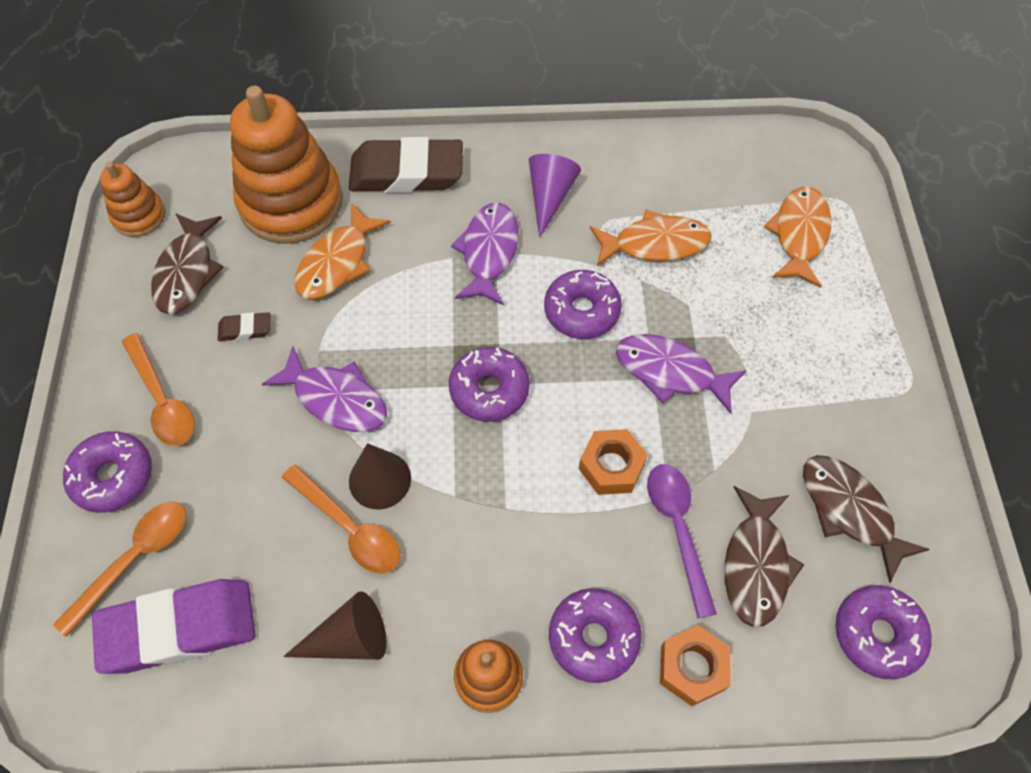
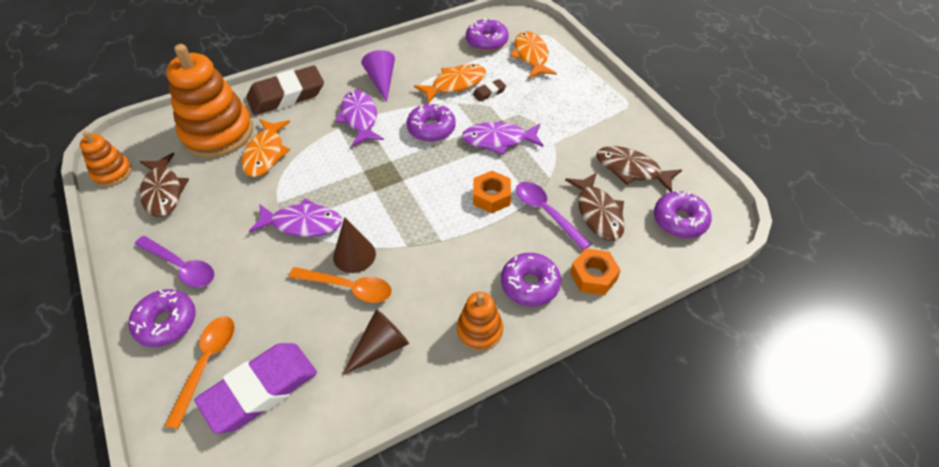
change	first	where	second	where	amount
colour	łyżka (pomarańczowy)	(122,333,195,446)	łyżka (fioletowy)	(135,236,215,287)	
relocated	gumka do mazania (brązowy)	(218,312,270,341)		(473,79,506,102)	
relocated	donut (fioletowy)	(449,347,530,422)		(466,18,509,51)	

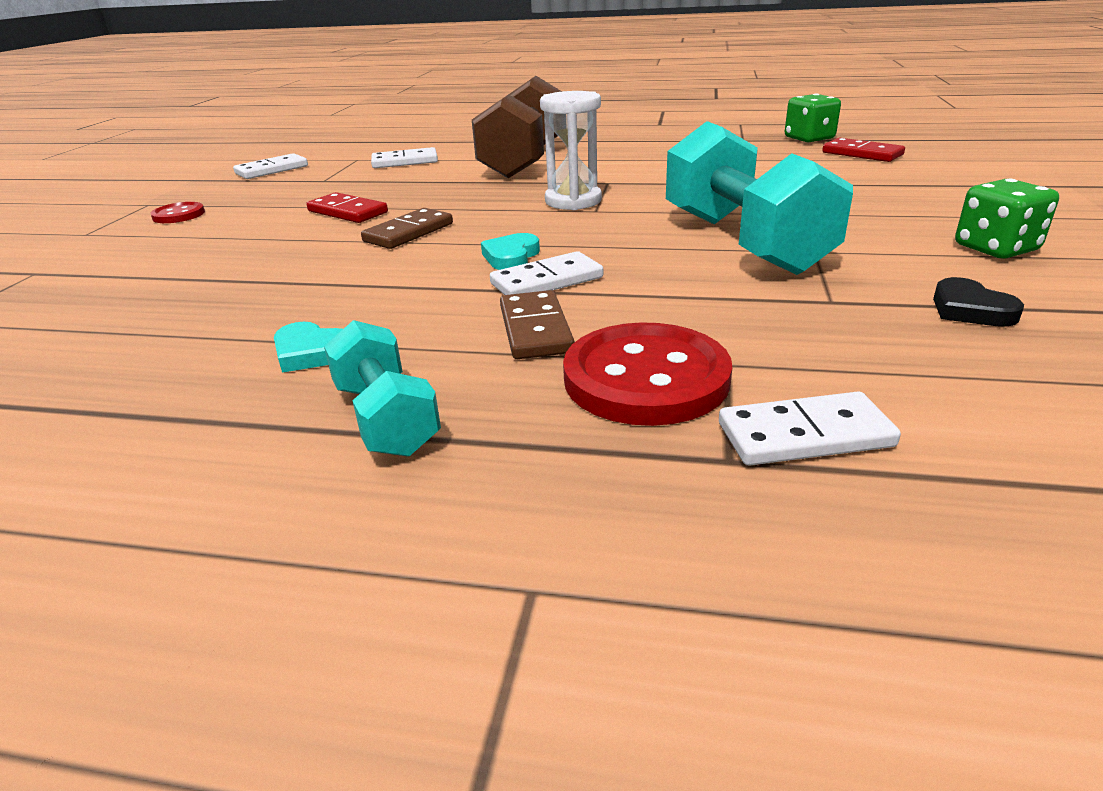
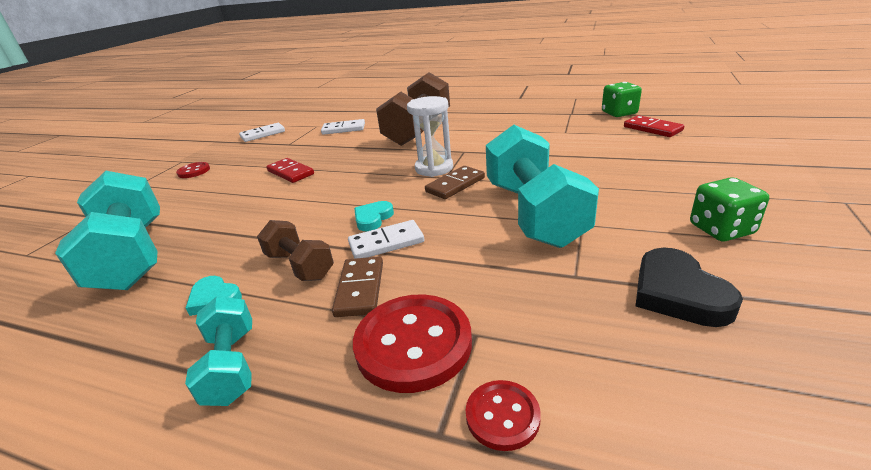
change	first	where	second	where	amount
relocated	kostka domina (brązowy)	(361,208,453,249)		(425,166,485,199)	
exchanged	kostka domina (biały)	(719,391,901,466)	guzik (czerwony)	(466,380,541,451)	
size	serce (czarny)	(933,277,1024,327)		(635,248,743,327)	x1.60
appeared			hantel (turkusowy)	(55,171,160,290)	
appeared			hantel (brązowy)	(257,220,334,281)	

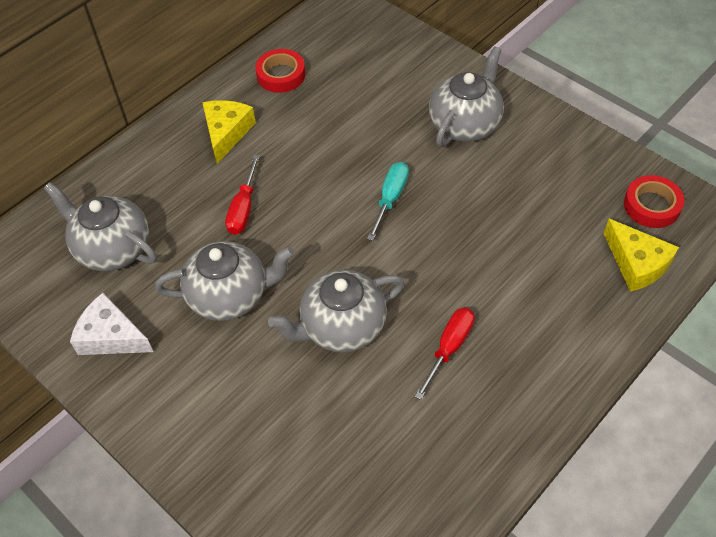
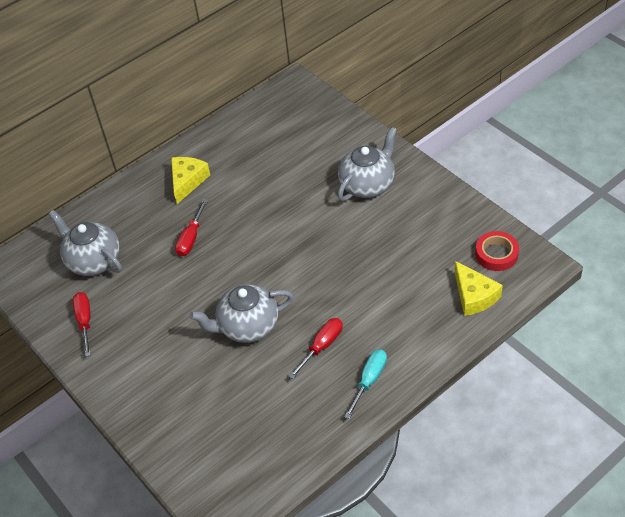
change	first	where	second	where	amount
exchanged	ser (biały)	(70,293,153,355)	śrubokręt (czerwony)	(73,292,91,357)	
missing	imbryk (szary)	(155,241,295,321)			
missing	taśma klejąca (czerwony)	(255,49,305,93)			
relocated	śrubokręt (turkusowy)	(367,162,409,241)		(344,350,387,419)	

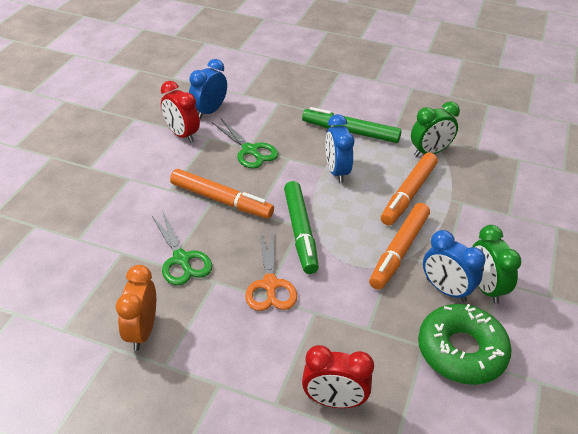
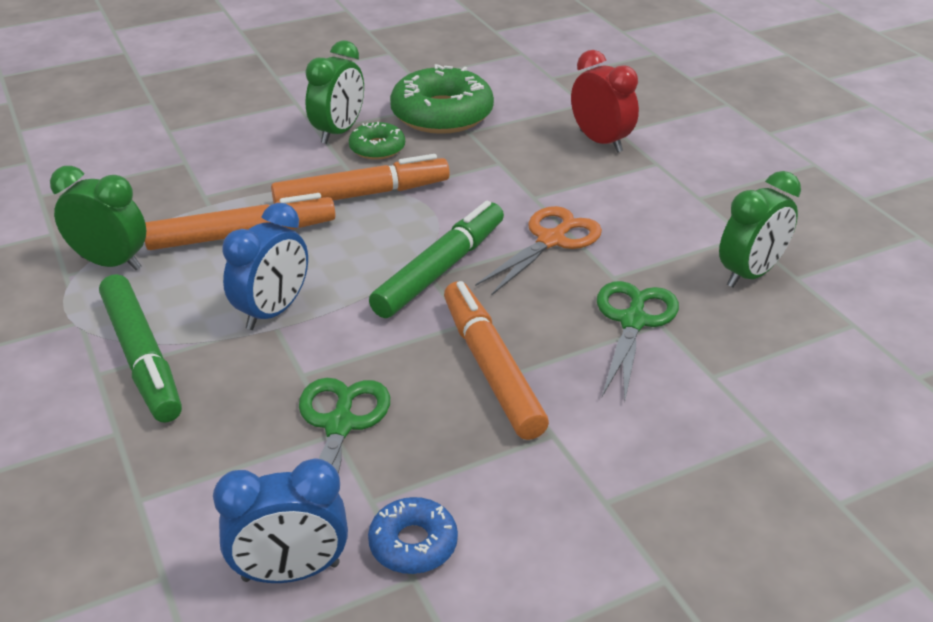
change	first	where	second	where	amount
colour	budzik (pomarańczowy)	(116,265,156,351)	budzik (zielony)	(719,171,801,287)	
exchanged	budzik (czerwony)	(161,81,200,143)	donut (niebieski)	(368,497,458,574)	
exchanged	budzik (niebieski)	(423,230,486,302)	donut (zielony)	(349,122,405,160)	

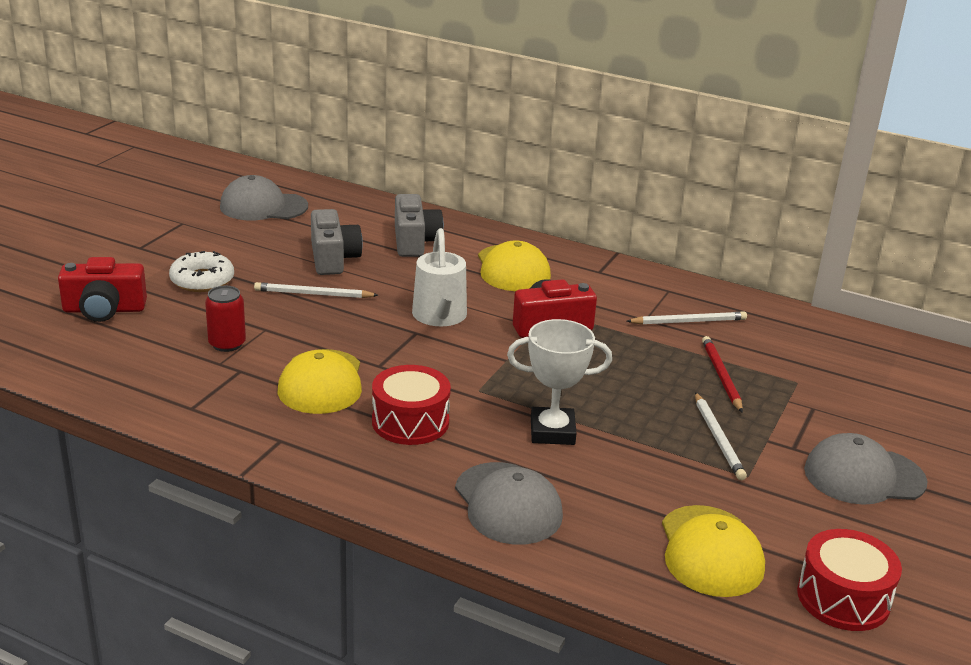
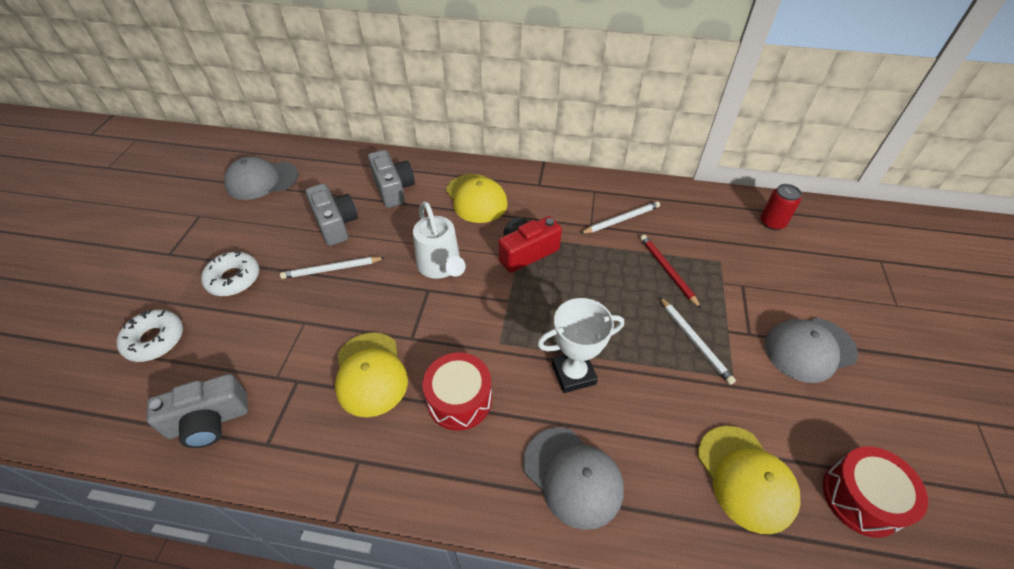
change	first	where	second	where	amount
exchanged	aparat fotograficzny (czerwony)	(58,257,147,322)	donut (biały)	(116,309,183,362)	
relocated	puszka (czerwony)	(205,286,246,352)		(760,184,802,230)	
appeared			aparat fotograficzny (szary)	(147,374,248,448)	

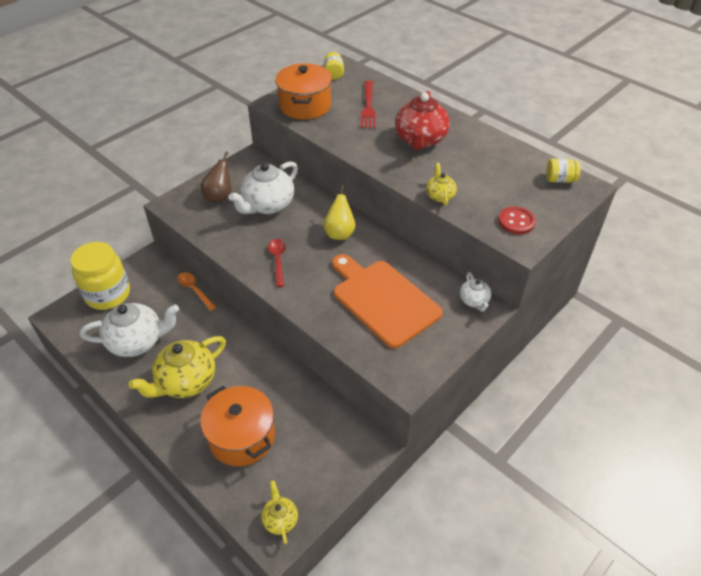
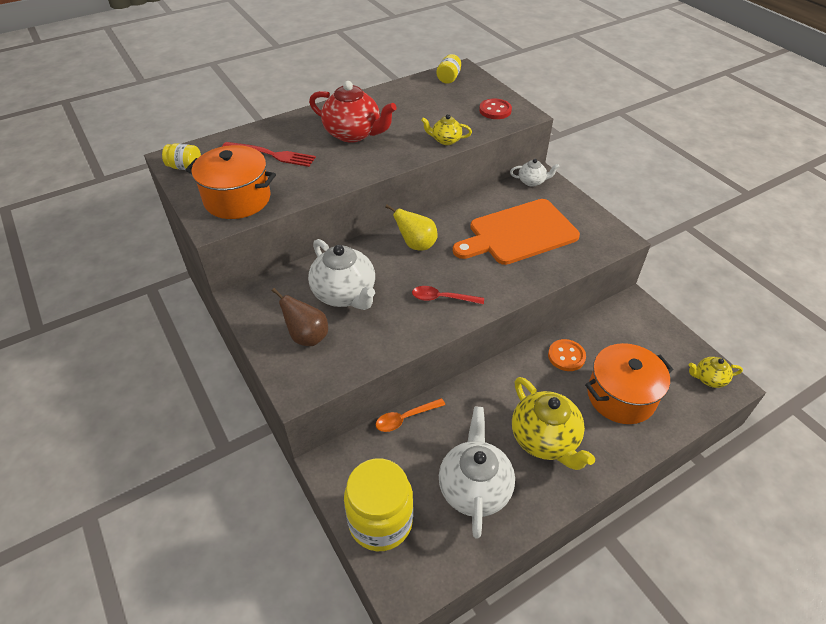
change	first	where	second	where	amount
appeared			guzik (pomarańczowy)	(548,339,586,371)	

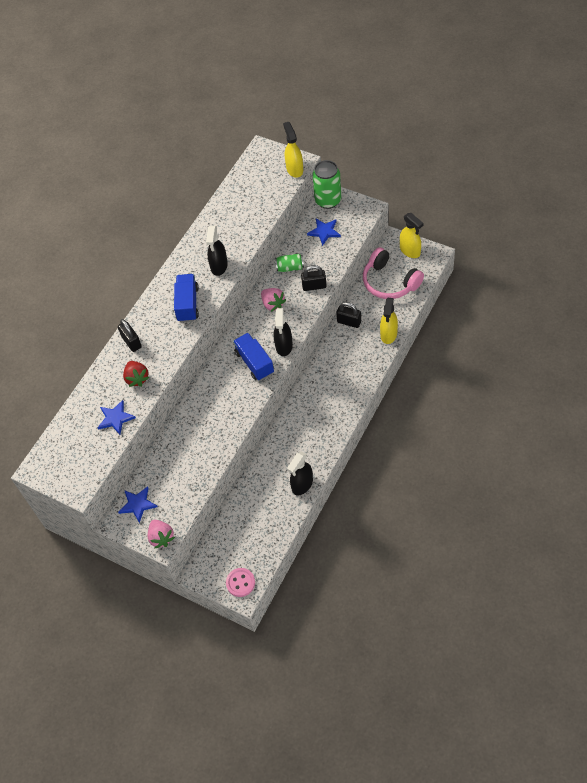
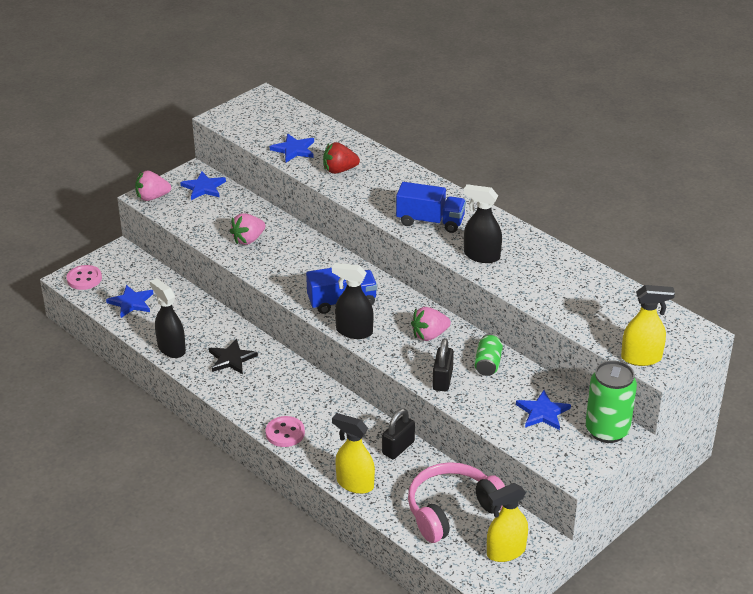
change	first	where	second	where	amount
missing	kłódka (czarny)	(118,319,142,352)			
appeared			gwiazda (niebieski)	(106,285,154,318)	
appeared			gwiazda (czarny)	(209,339,258,374)	
appeared			truskawka (różowy)	(230,213,266,245)	
appeared			guzik (różowy)	(266,416,305,447)	

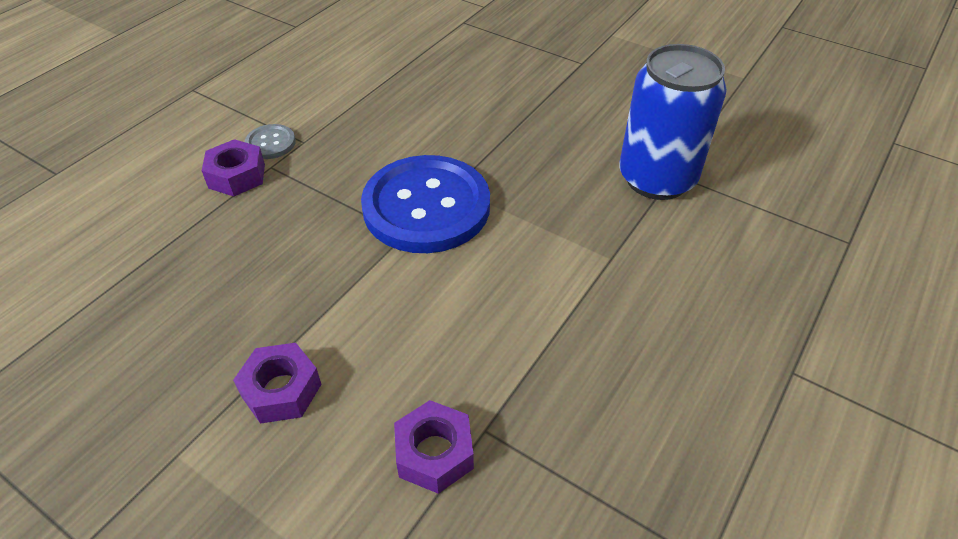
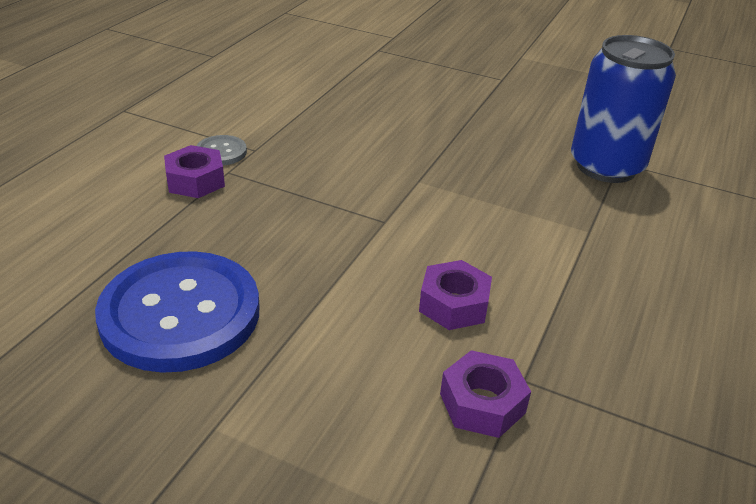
change	first	where	second	where	amount
relocated	nakrętka (fioletowy)	(233,343,322,424)		(419,260,492,330)	
relocated	guzik (niebieski)	(361,155,490,253)		(95,251,260,373)	

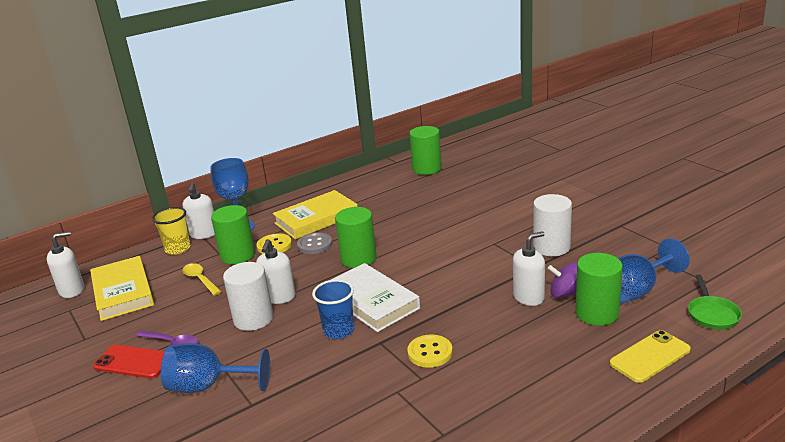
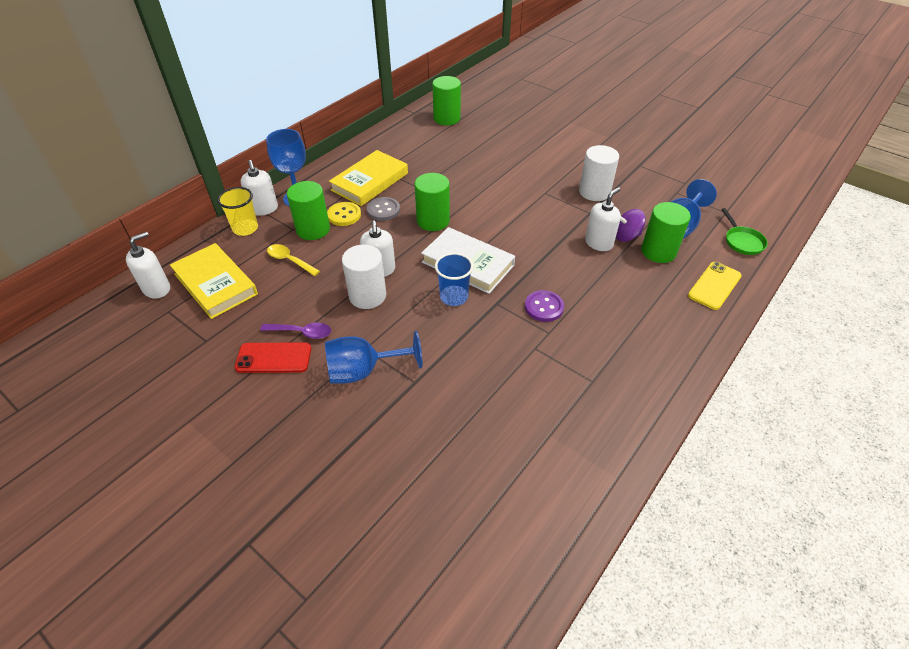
change	first	where	second	where	amount
colour	guzik (żółty)	(407,334,453,368)	guzik (fioletowy)	(525,290,564,322)	

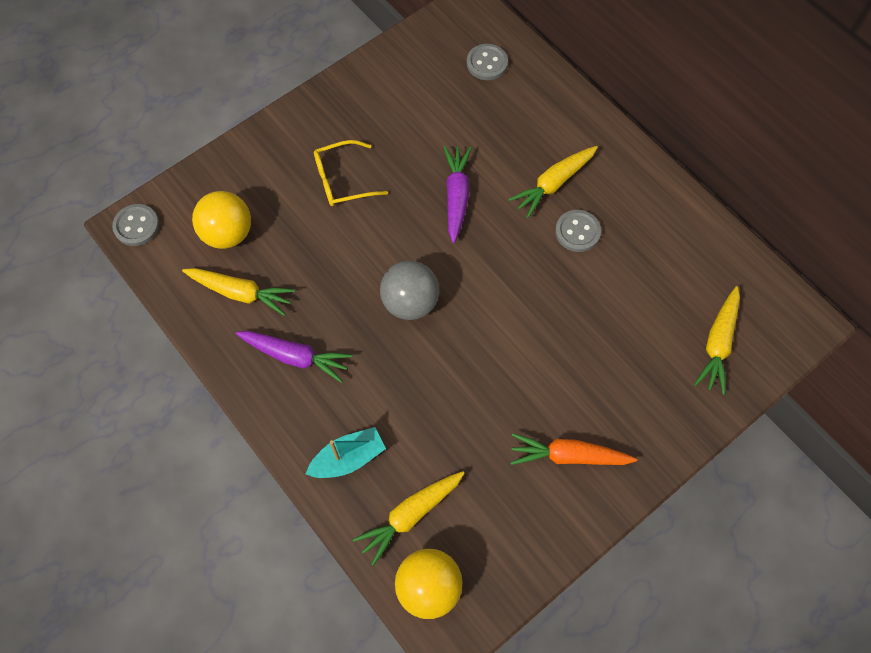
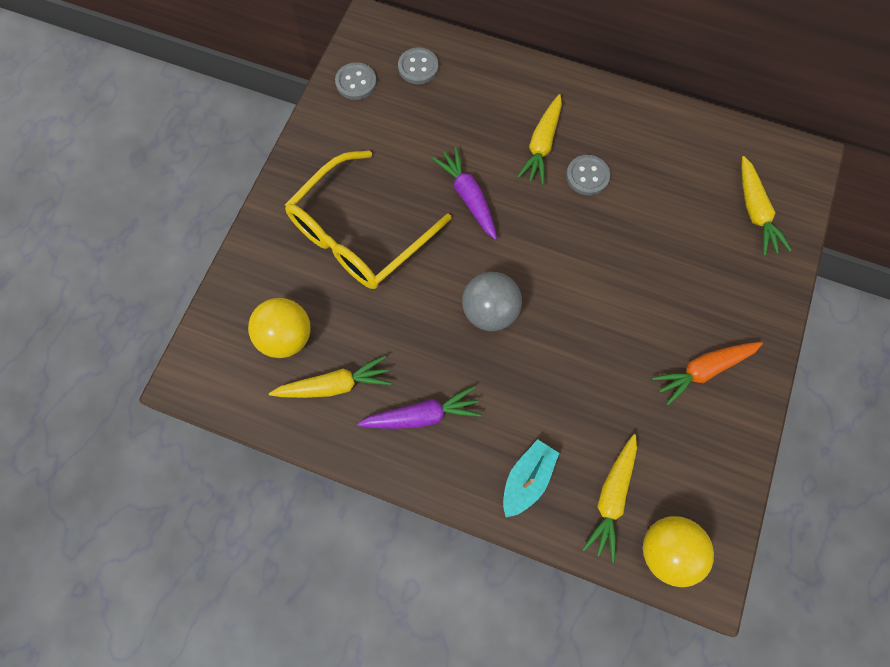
change	first	where	second	where	amount
relocated	guzik (szary)	(112,204,159,246)		(335,62,377,100)	
size	okulary (żółty)	(314,140,388,206)		(285,150,451,289)	x1.89

